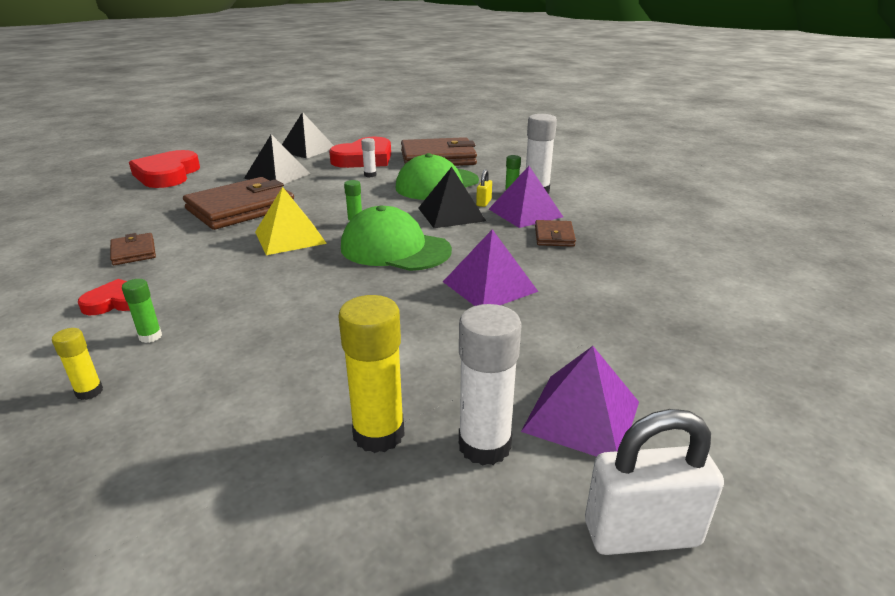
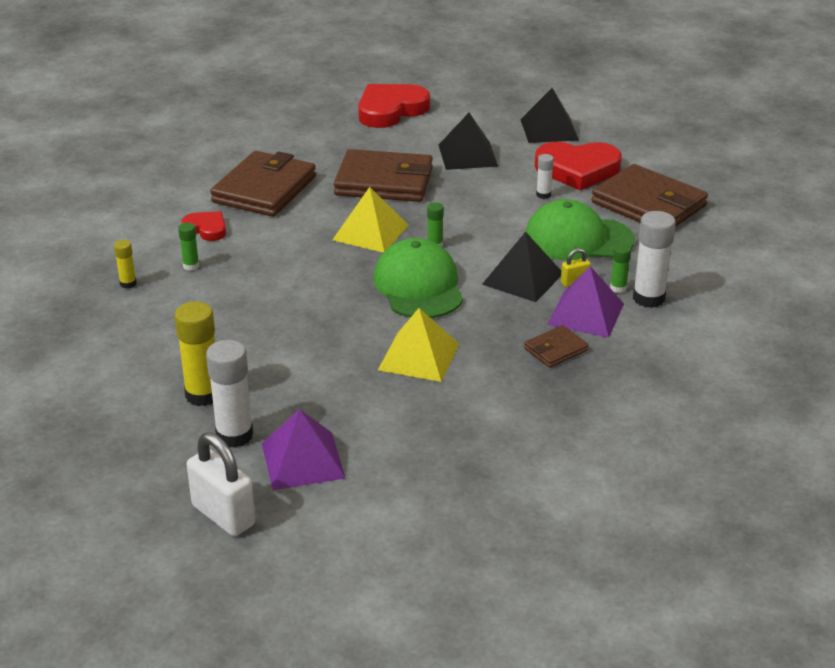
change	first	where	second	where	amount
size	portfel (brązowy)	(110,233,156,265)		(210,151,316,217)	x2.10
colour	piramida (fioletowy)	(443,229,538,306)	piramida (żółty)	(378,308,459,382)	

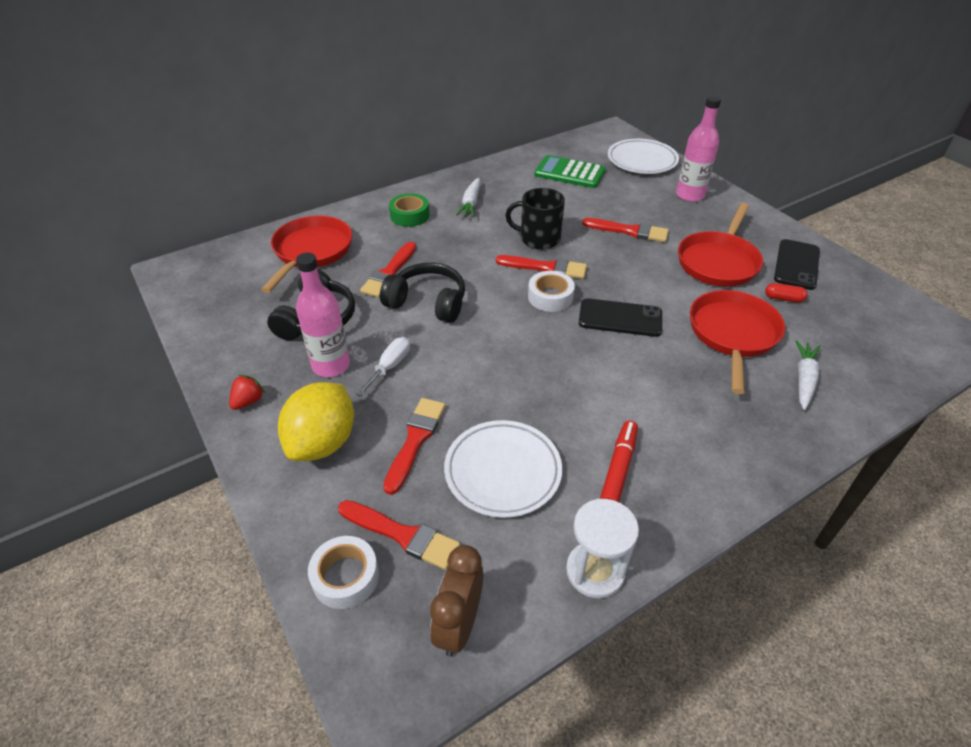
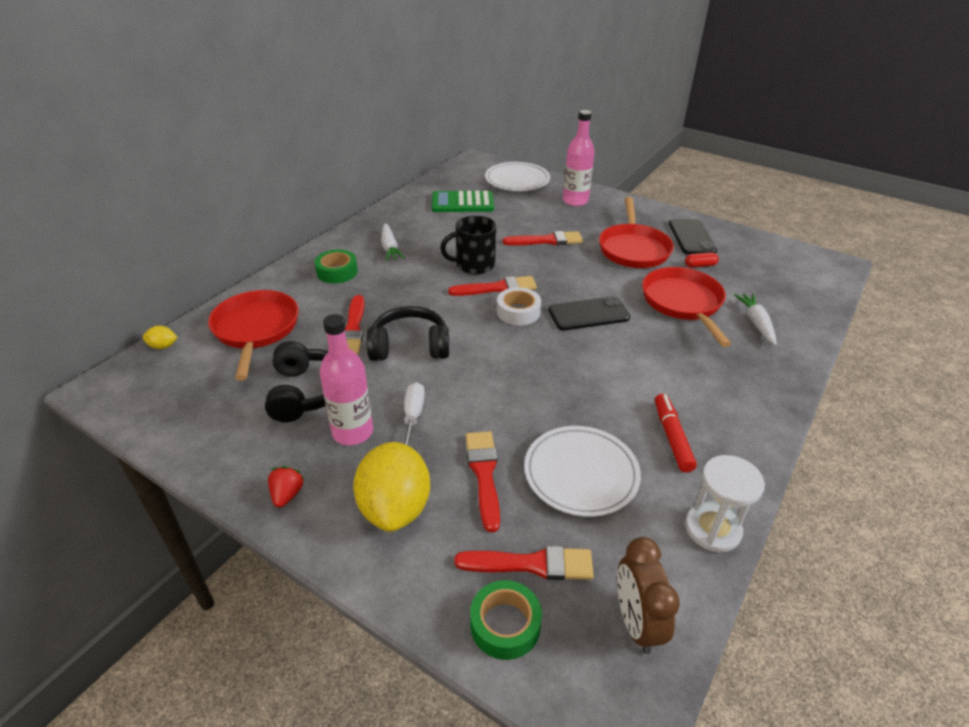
change	first	where	second	where	amount
colour	taśma klejąca (biały)	(308,536,379,609)	taśma klejąca (zielony)	(470,580,542,660)	
appeared			cytryna (żółty)	(143,326,178,349)	

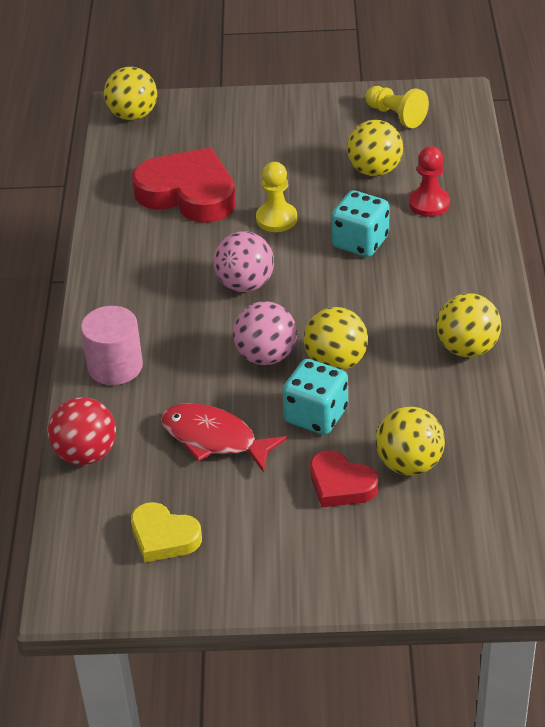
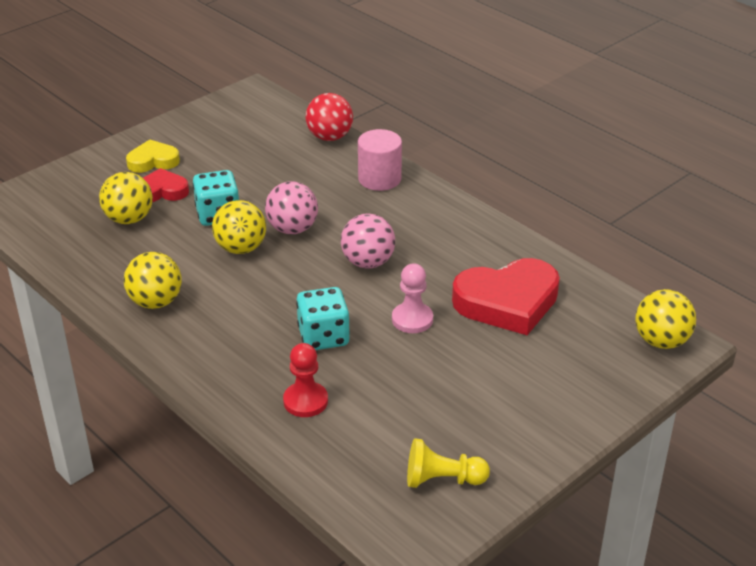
change	first	where	second	where	amount
relocated	serce (żółty)	(131,502,202,562)		(126,139,180,173)	
missing	ryba (czerwony)	(161,403,287,472)			
colour	pionek (żółty)	(256,162,297,232)	pionek (różowy)	(392,263,433,333)	
missing	piłka (żółty)	(347,120,403,176)			

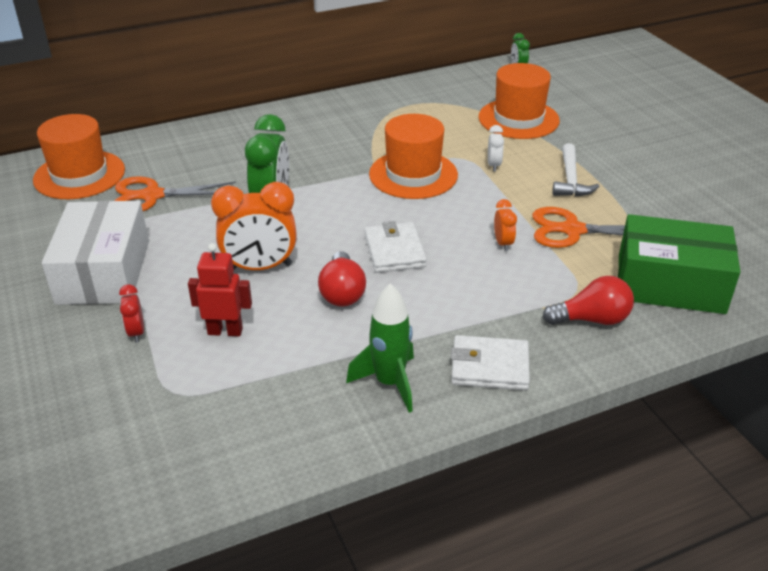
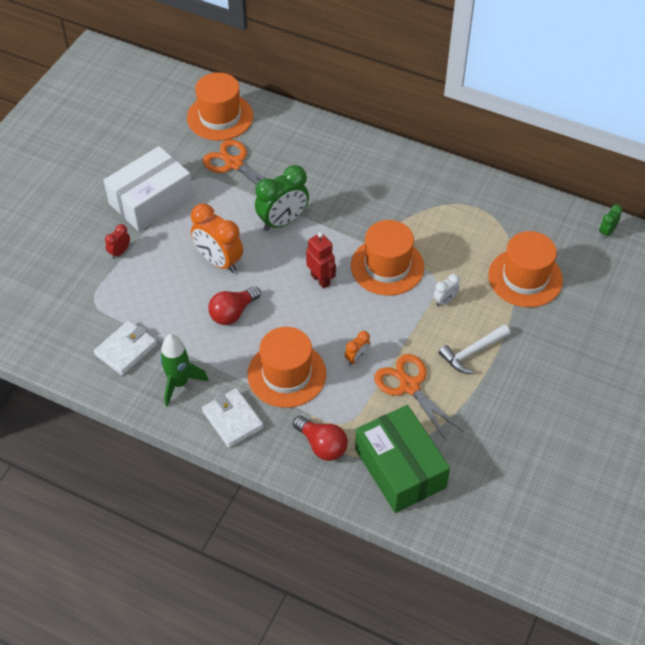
change	first	where	second	where	amount
relocated	robot (czerwony)	(188,243,252,336)		(306,232,336,289)	
relocated	portfel (biały)	(364,221,427,273)		(94,320,157,376)	
appeared			kapelusz (pomarańczowy)	(247,327,326,408)	

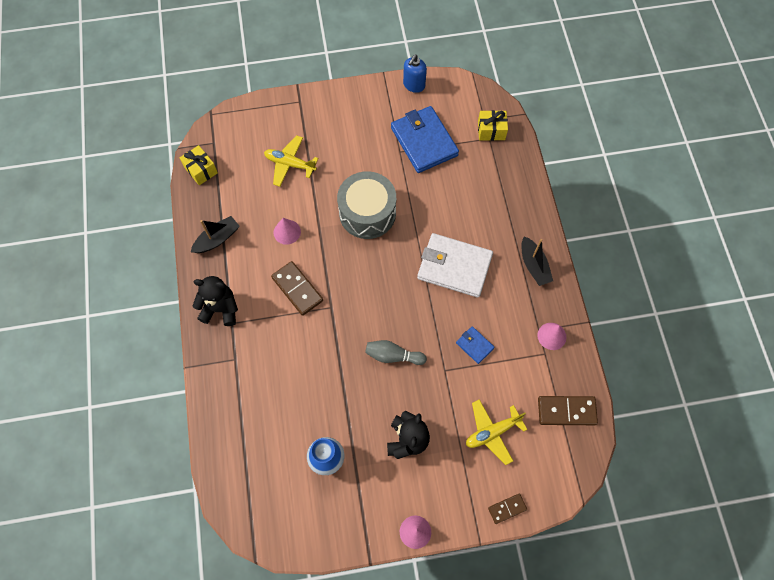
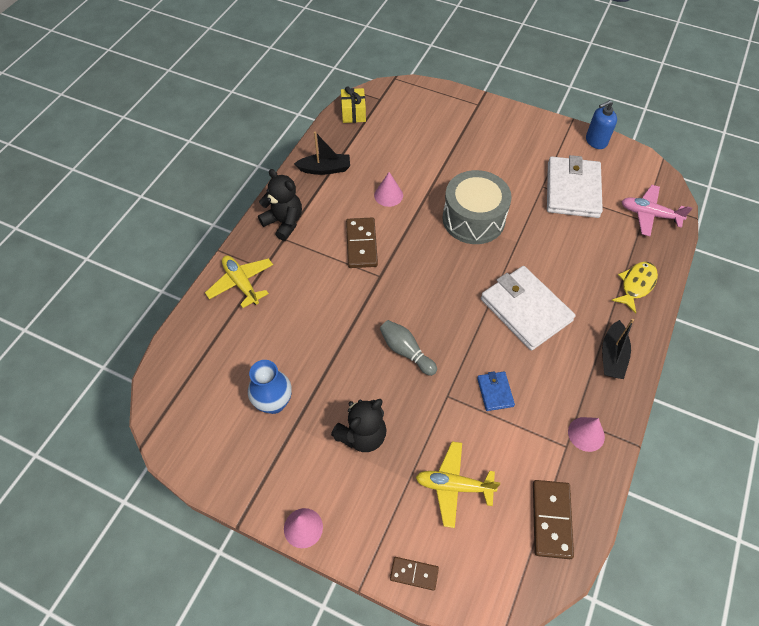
change	first	where	second	where	amount
relocated	samolot (żółty)	(264,135,318,187)		(205,256,273,308)	
colour	portfel (niebieski)	(391,106,459,173)	portfel (biały)	(547,155,603,218)	
exchanged	prezent (żółty)	(478,110,508,141)	samolot (różowy)	(621,185,692,236)	
spun	kostka domina (brązowy)	(538,396,598,425)		(533,480,574,559)	60 degrees clockwise
appeared			ryba (żółty)	(611,262,658,314)	

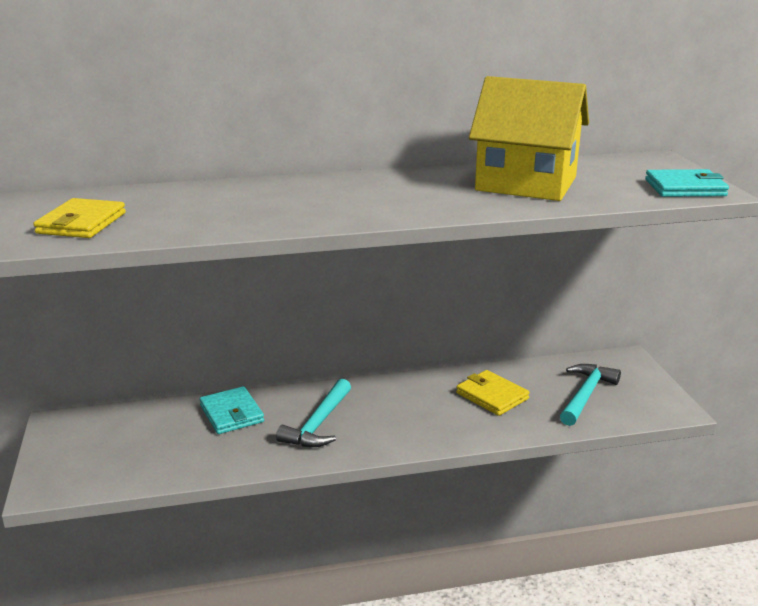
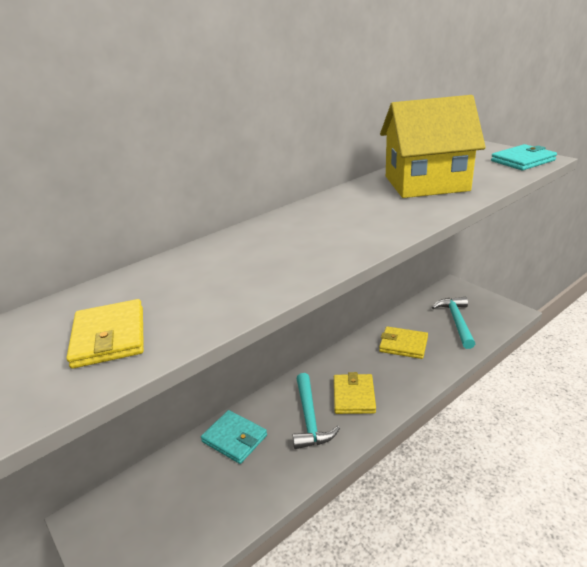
change	first	where	second	where	amount
appeared			portfel (żółty)	(334,372,376,414)	

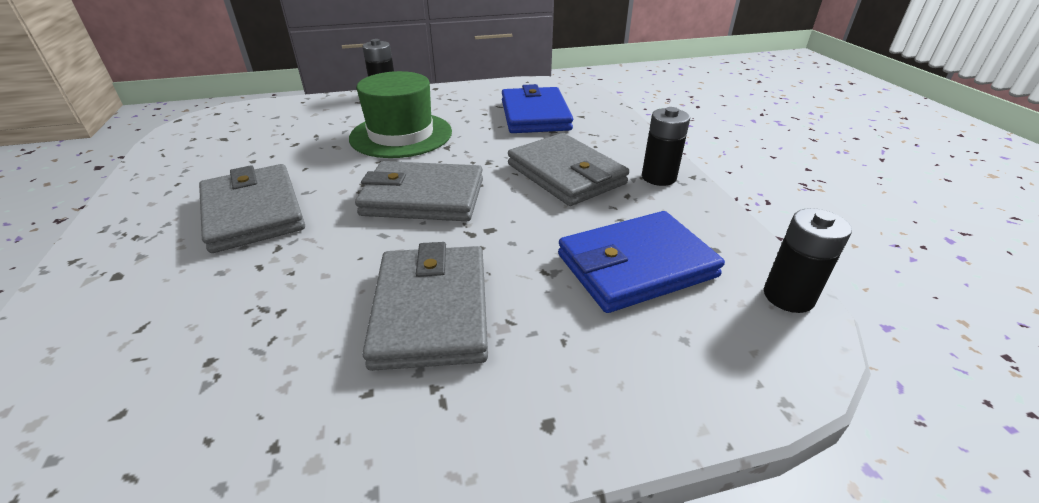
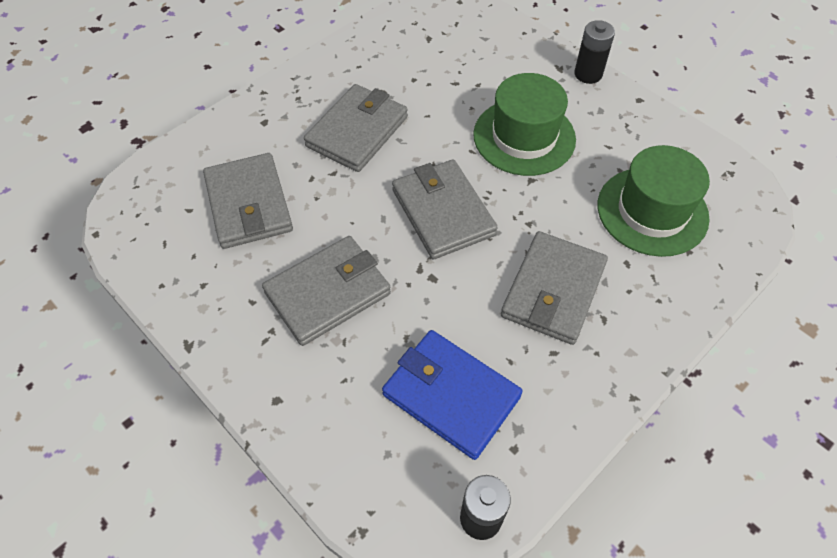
change	first	where	second	where	amount
exchanged	portfel (niebieski)	(502,84,573,133)	kapelusz (zielony)	(598,145,710,257)	
missing	bateria (czarny)	(642,107,690,186)			
appeared			portfel (szary)	(203,153,293,249)	

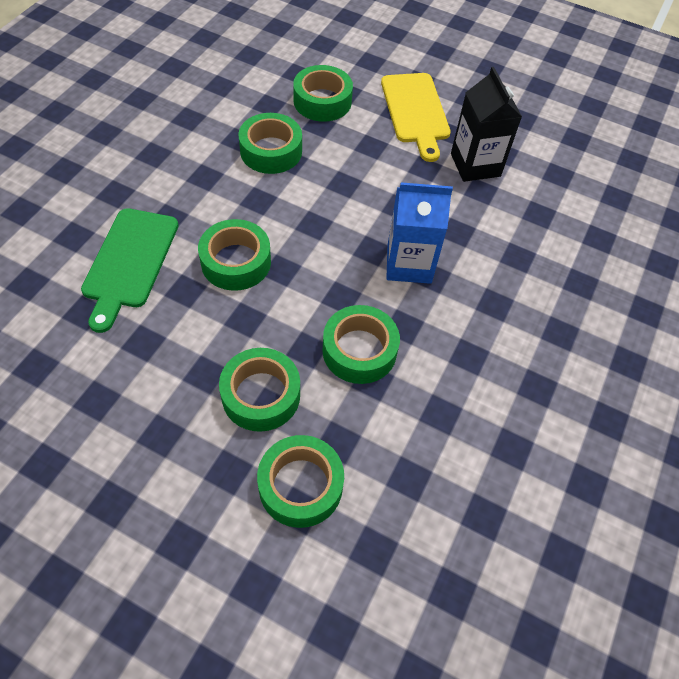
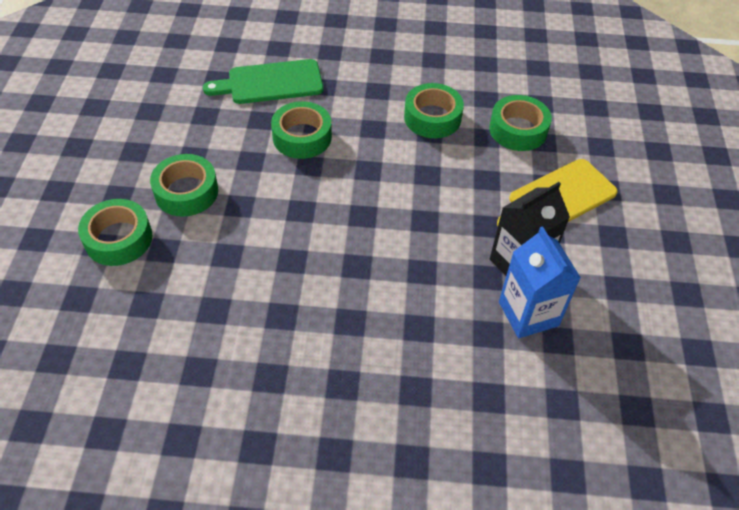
change	first	where	second	where	amount
missing	taśma klejąca (zielony)	(322,305,400,384)			
relocated	karton mleka (niebieski)	(386,182,453,284)		(499,226,581,338)	

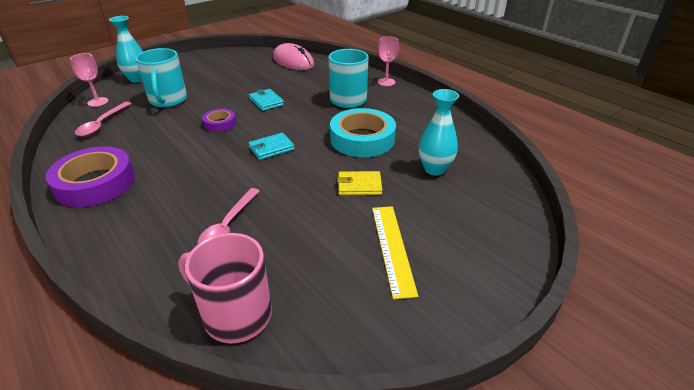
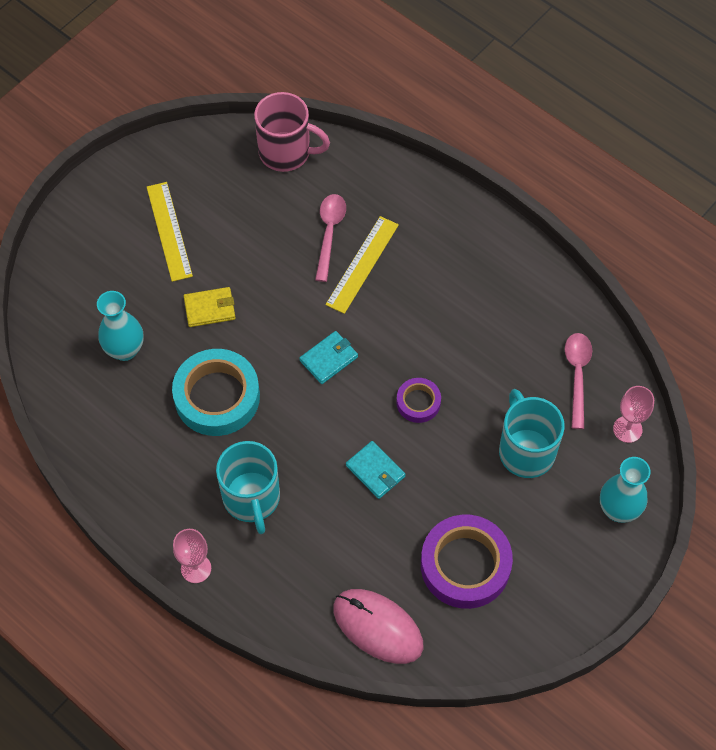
change	first	where	second	where	amount
relocated	taśma klejąca (fioletowy)	(45,146,135,207)		(421,515,513,609)	
appeared			linijka (żółty)	(325,216,399,314)	

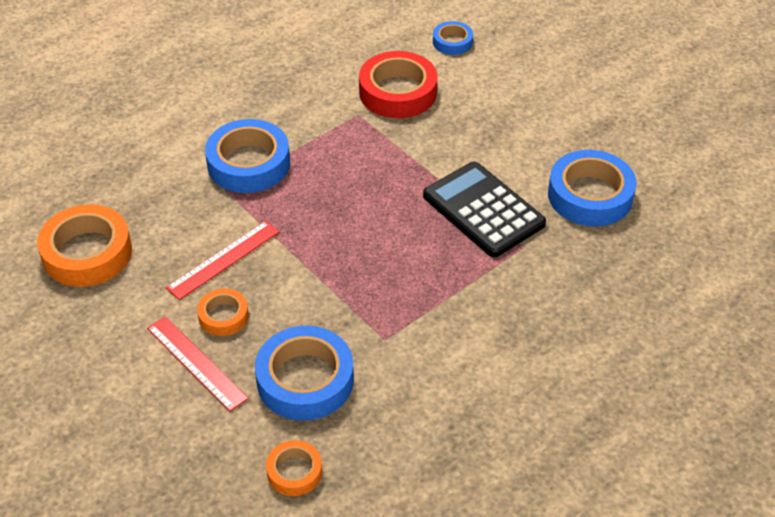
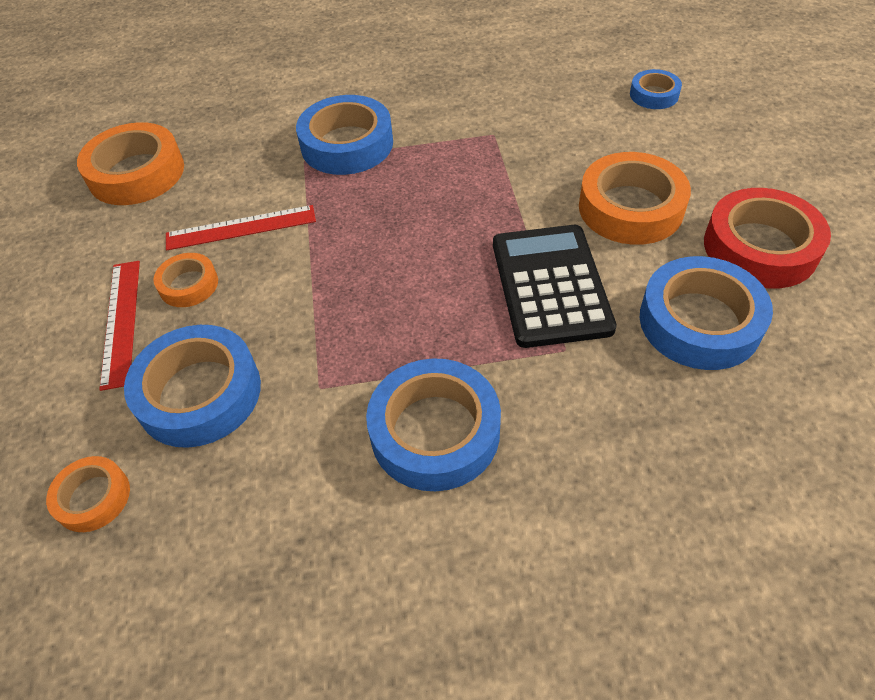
change	first	where	second	where	amount
relocated	taśma klejąca (czerwony)	(359,51,438,118)		(704,188,831,288)	
appeared			taśma klejąca (niebieski)	(366,358,501,491)	
appeared			taśma klejąca (pomarańczowy)	(579,152,691,245)	

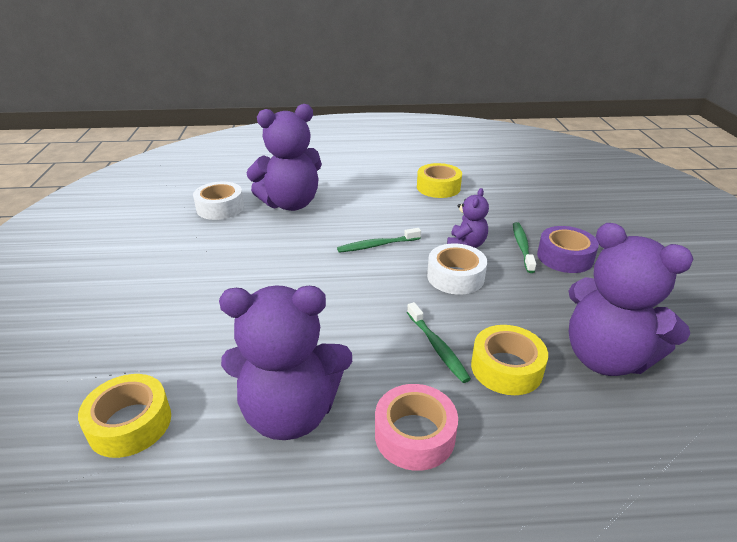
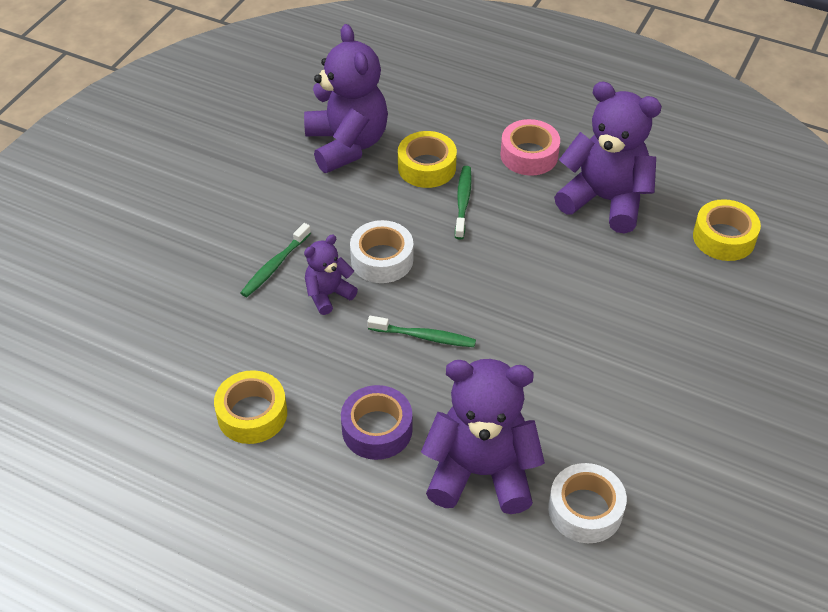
change	first	where	second	where	amount
relocated	taśma klejąca (fioletowy)	(537,226,599,273)		(341,385,412,460)	

